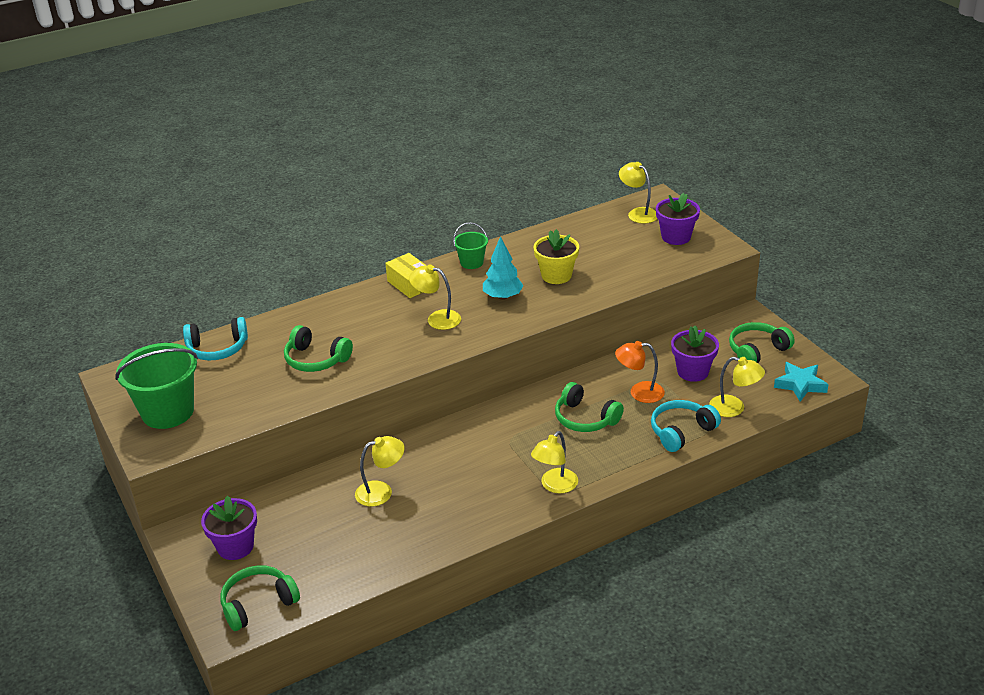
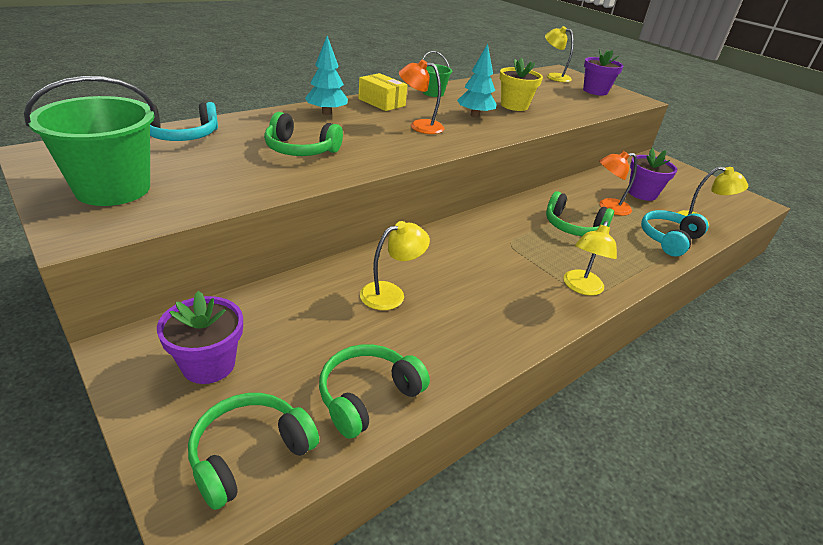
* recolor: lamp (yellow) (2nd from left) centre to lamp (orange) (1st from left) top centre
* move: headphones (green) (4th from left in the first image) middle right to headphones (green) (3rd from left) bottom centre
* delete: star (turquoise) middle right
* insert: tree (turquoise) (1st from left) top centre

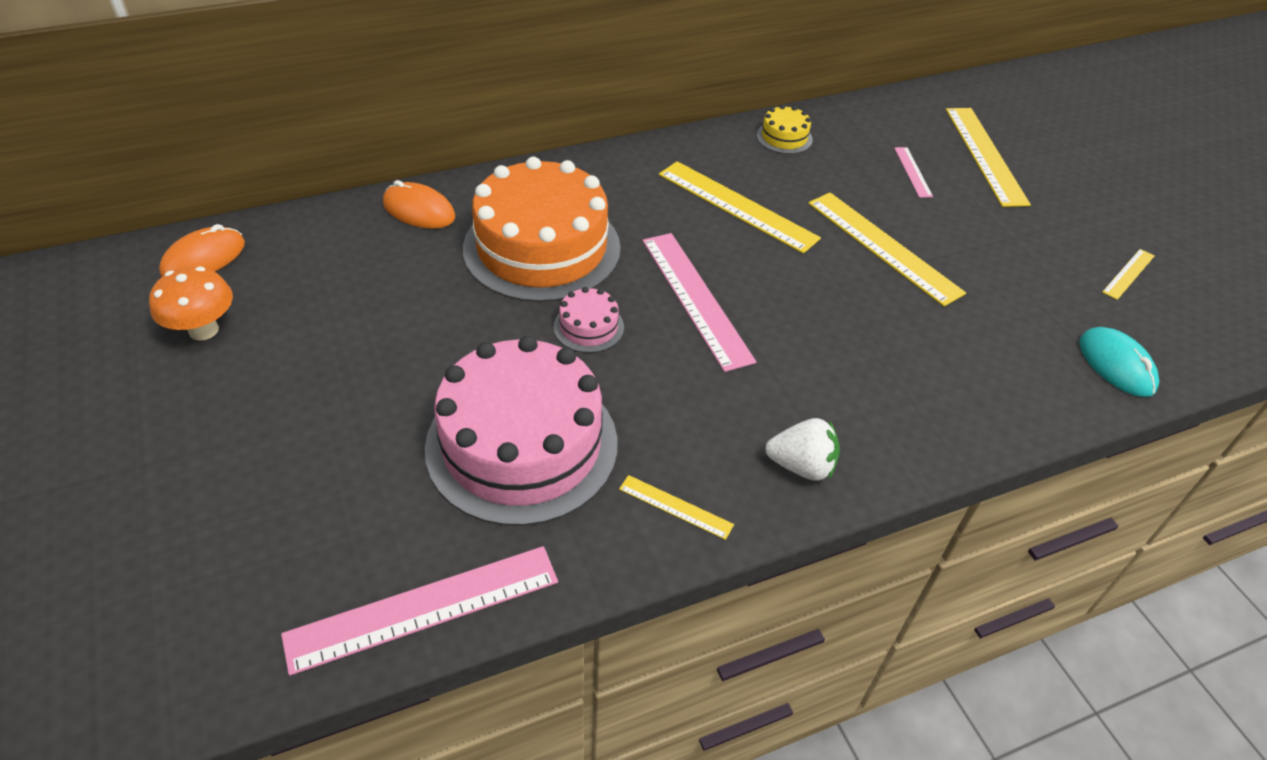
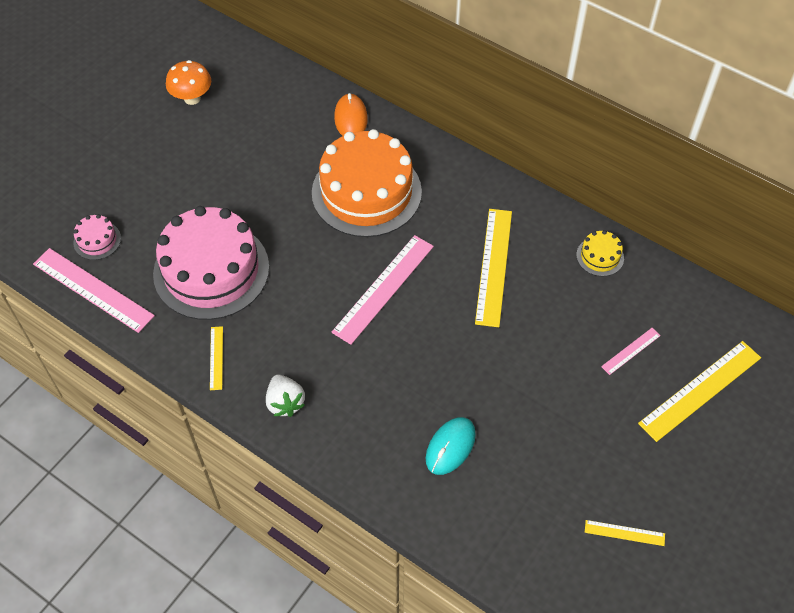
* delete: ruler (yellow) (3rd from left) top right
* delete: mouse (orange) (1st from left) top left
* move: cake (pink) (2nd from left in the first image) centre to cake (pink) (1st from left) middle left
* move: mouse (turquoise) middle right to bottom centre

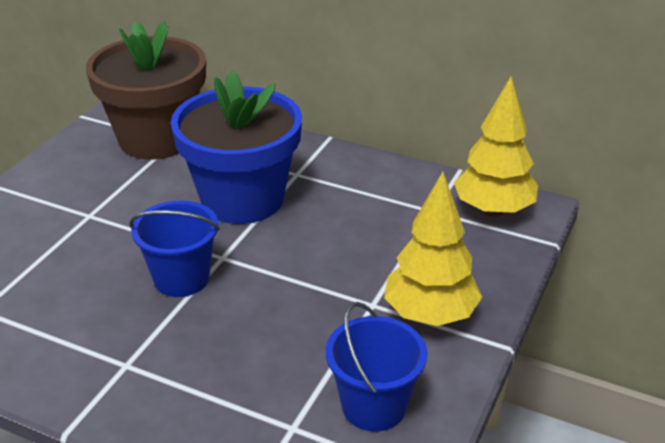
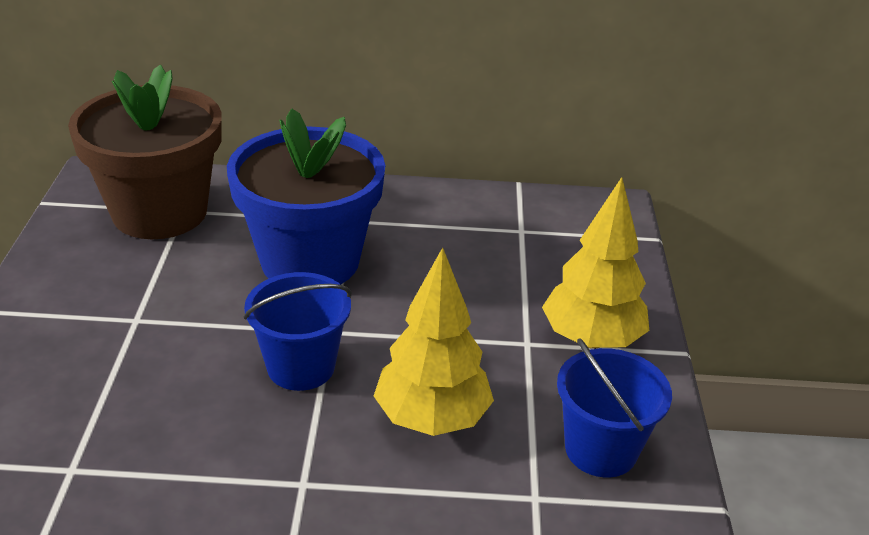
* move: tree (yellow) (2nd from left in the first image) top right to tree (yellow) (1st from left) centre

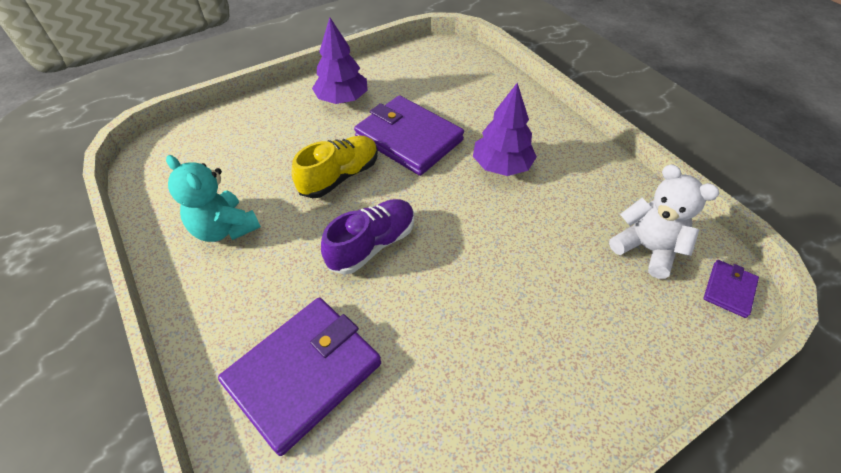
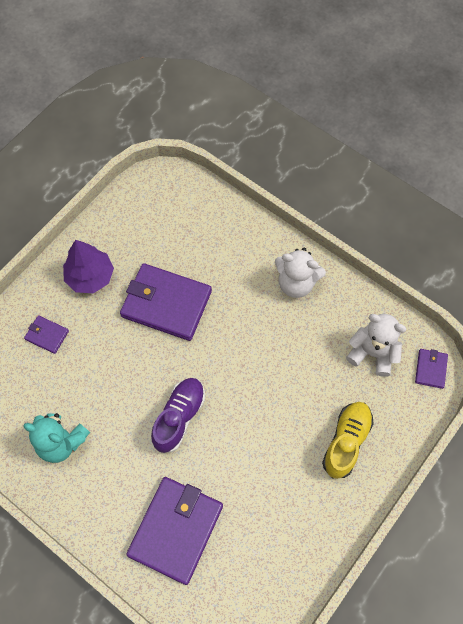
* delete: tree (purple) (2nd from left) top centre
* move: shoe (yellow) centre to bottom right
* insert: teddy bear (white) (1st from left) centre
* insert: wallet (purple) (1st from left) middle left

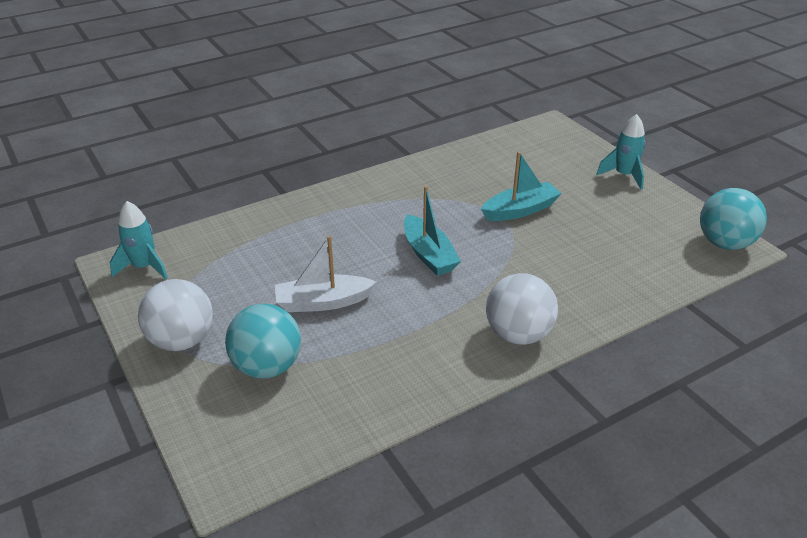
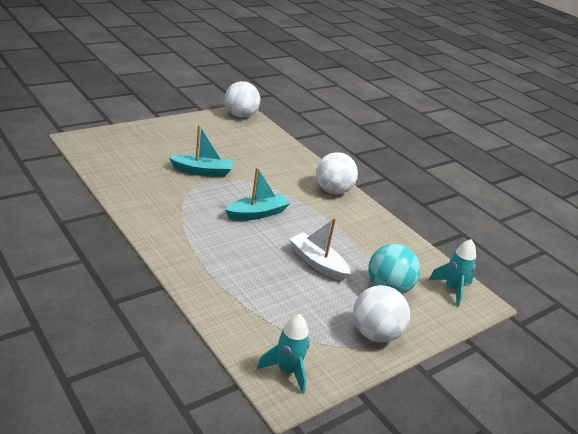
* move: rocket (turquoise) (2nd from left) top right to middle right
* rotate: boat (turquoise) (2nd from left in the first image) centre = centre 120 degrees clockwise
* recolor: ball (turquoise) (2nd from left) middle right to ball (white) (1st from left) top centre
* rotate: boat (white) centre = centre 150 degrees clockwise

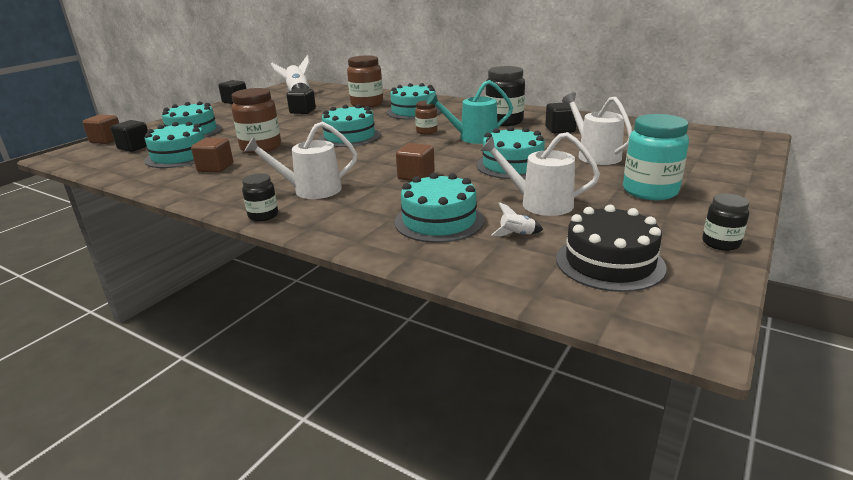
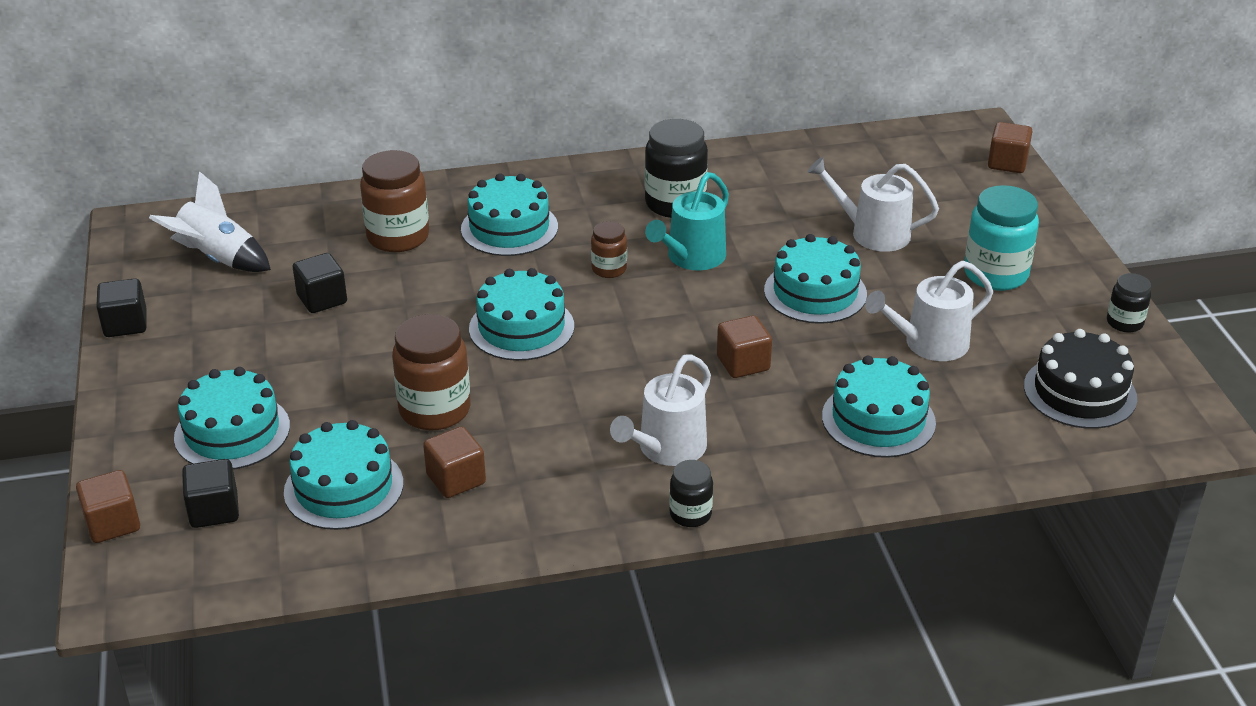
* delete: cube (black) (4th from left) top centre
* delete: rocket (white) (2nd from left) centre
* insert: cube (brown) (4th from left) top right

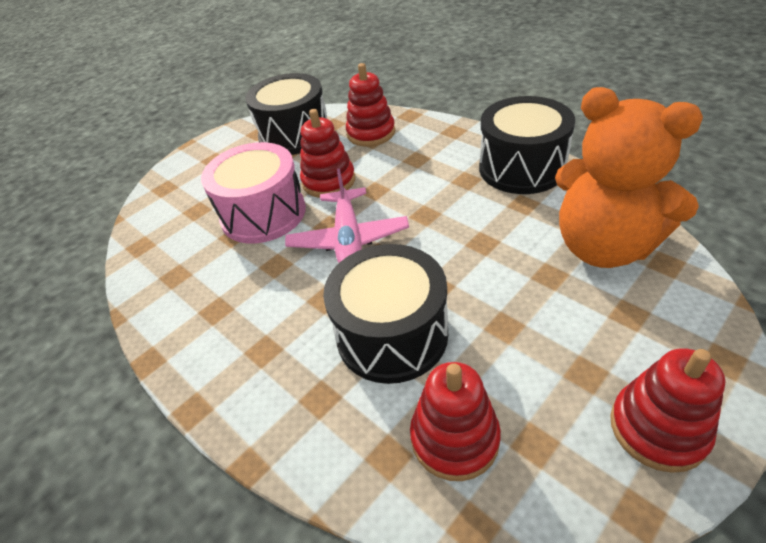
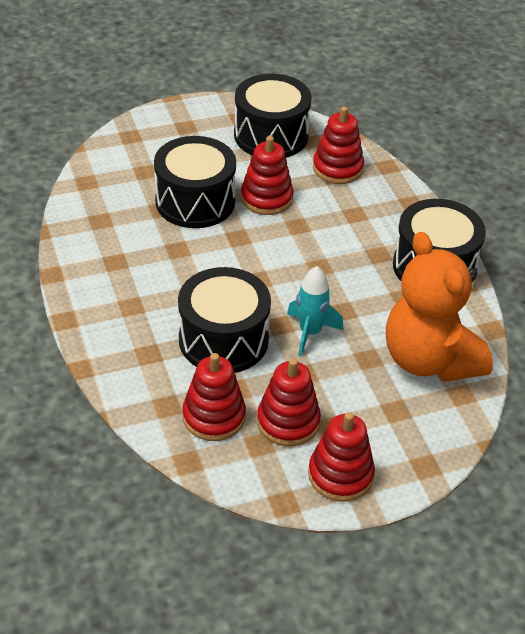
* recolor: drum (pink) middle left to drum (black) (1st from left) top centre
* delete: plane (pink) centre
* insert: rocket (turquoise) centre
* insert: stacking toy (red) (3rd from left) centre

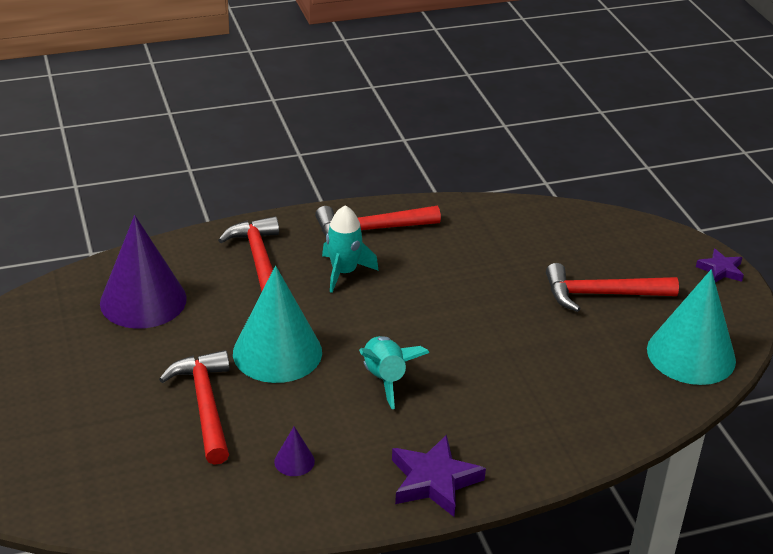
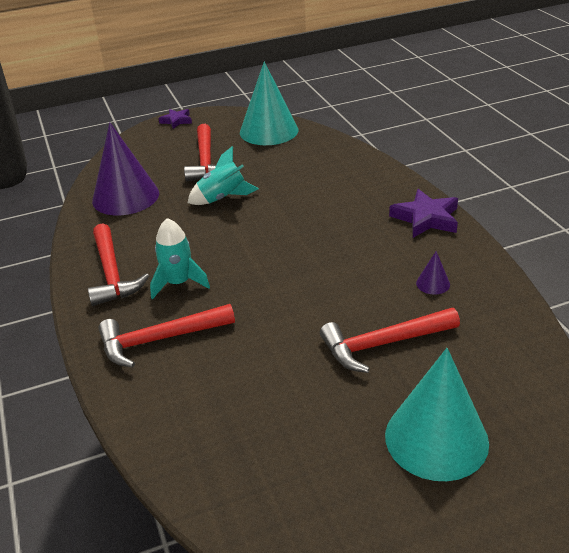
* move: cone (purple) (1st from left) middle left to top left
* move: cone (turquoise) (1st from left in the first image) centre to cone (turquoise) (2nd from left) bottom right
* move: rocket (turquoise) (2nd from left) bottom centre to top centre

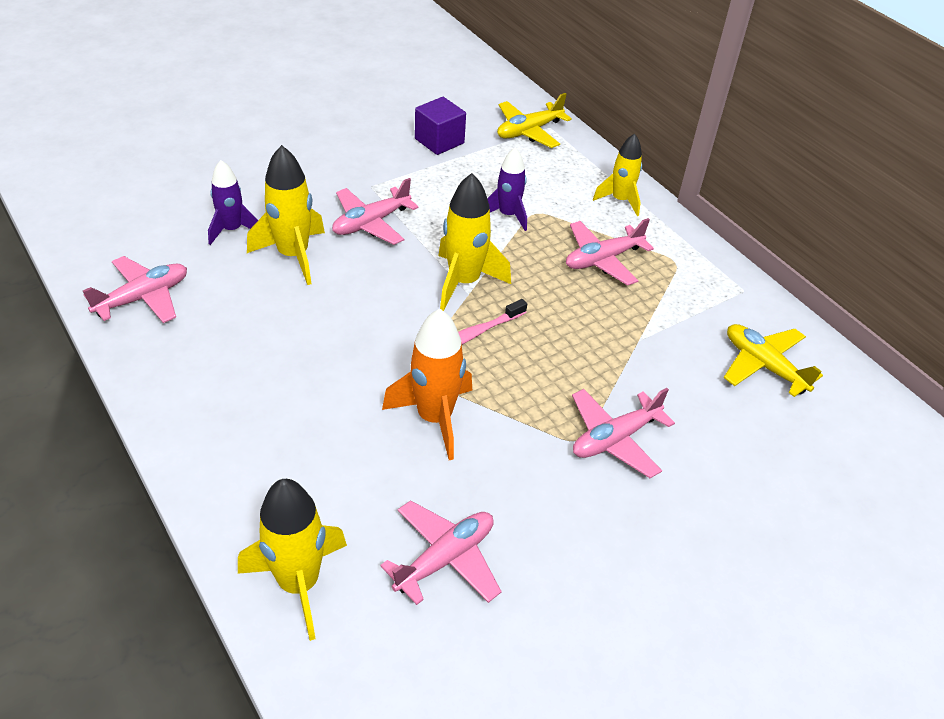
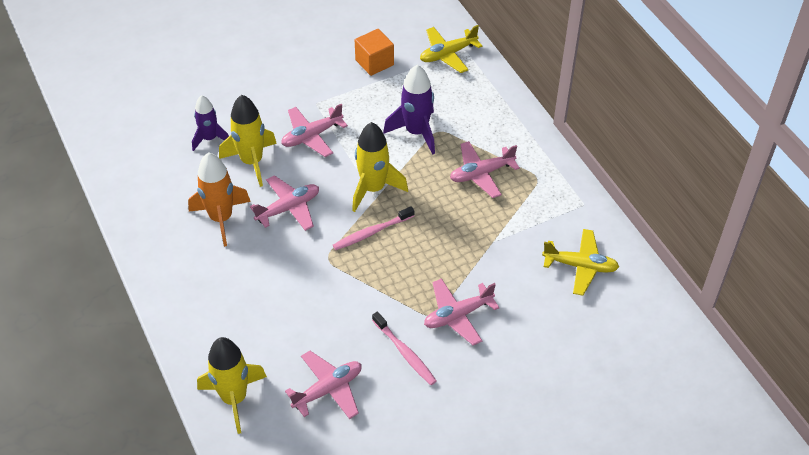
* recolor: cube (purple) top centre to cube (orange) top centre
* delete: rocket (yellow) (4th from left) top centre
* resize: rocket (purple) (2nd from left) top centre = top centre x1.52
* move: plane (pink) (1st from left) middle left to centre
* move: rocket (orange) centre to middle left
* rotate: plane (yellow) (2nd from left) middle right = middle right 135 degrees clockwise
* insert: toothbrush (pink) (2nd from left) bottom centre

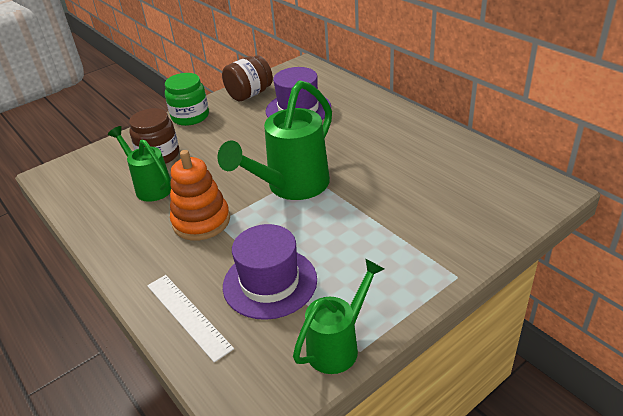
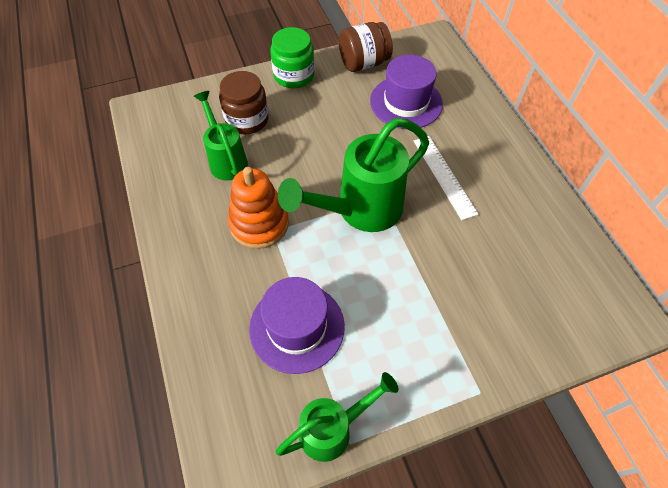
* move: ruler (white) bottom left to middle right

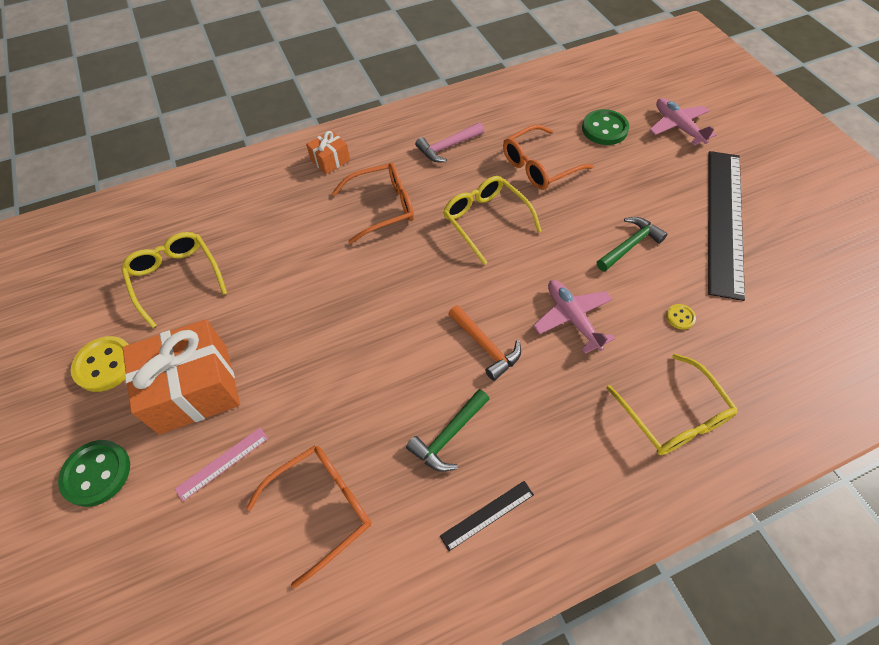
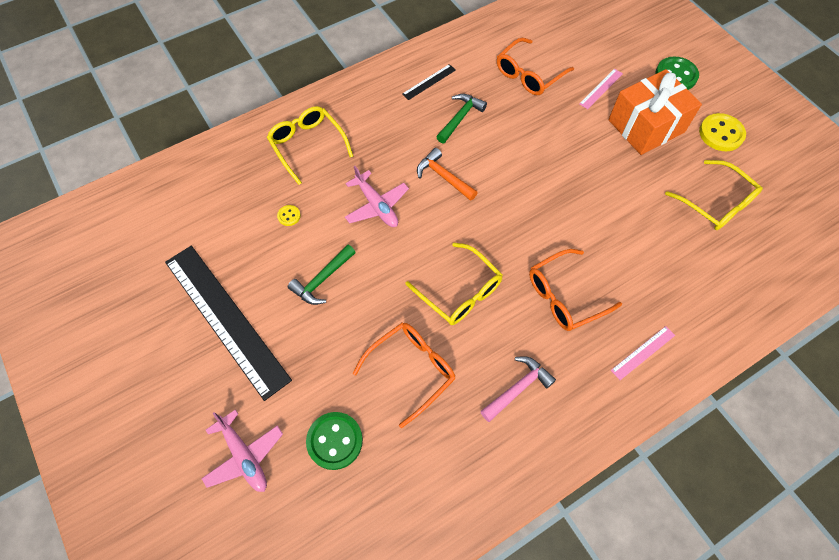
* replace: gift (orange) (2nd from left) top centre to ruler (pink) (2nd from left) middle right
* rotate: ruler (black) (2nd from left in the first image) middle right = middle left 45 degrees counterclockwise

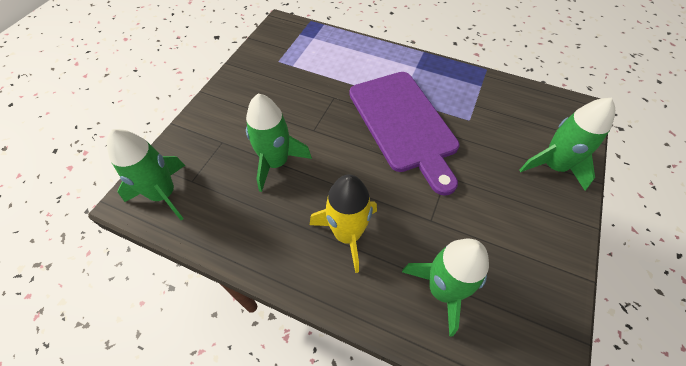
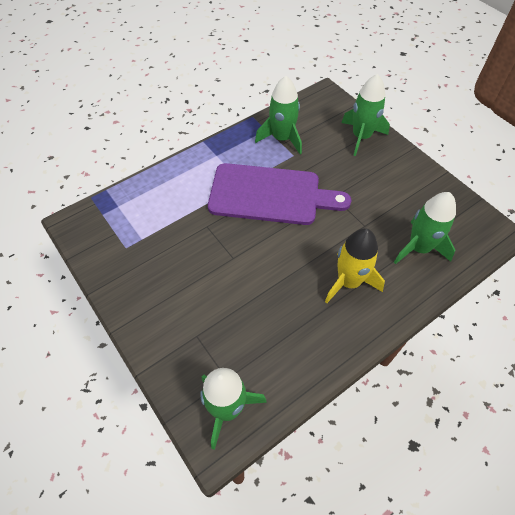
* move: rocket (green) (2nd from left) centre to top centre

